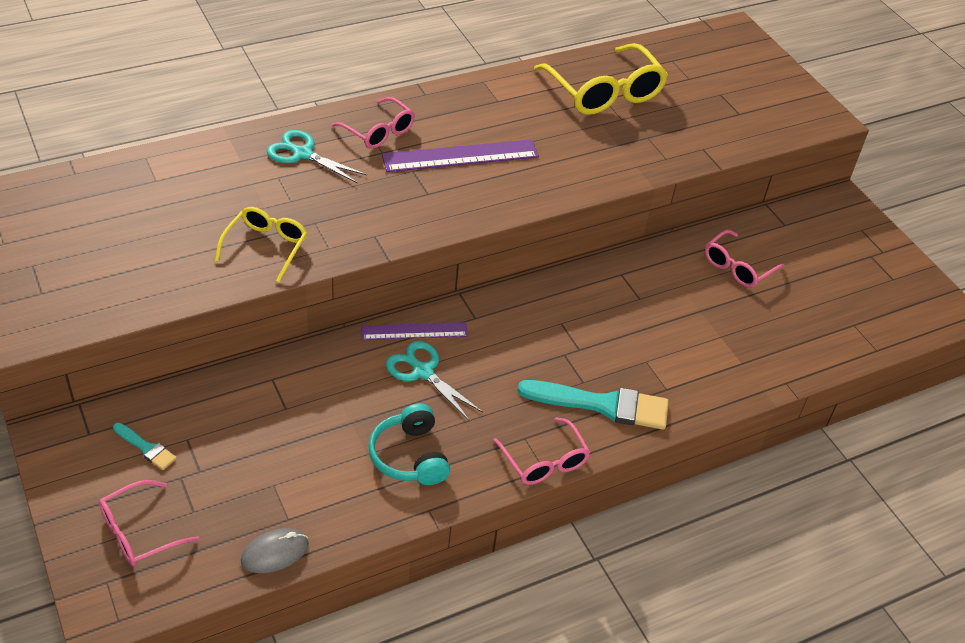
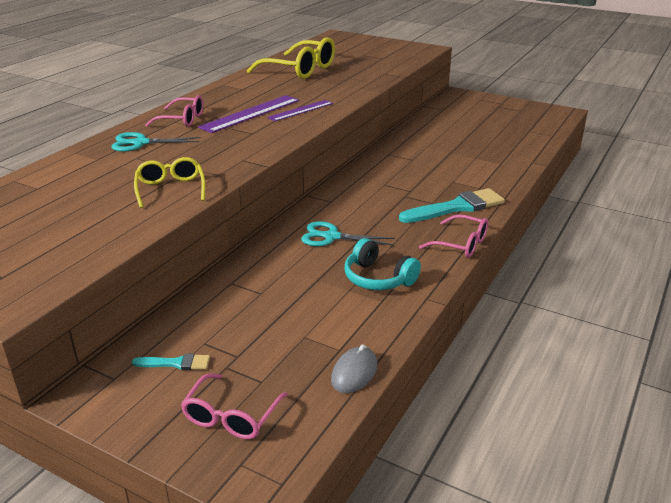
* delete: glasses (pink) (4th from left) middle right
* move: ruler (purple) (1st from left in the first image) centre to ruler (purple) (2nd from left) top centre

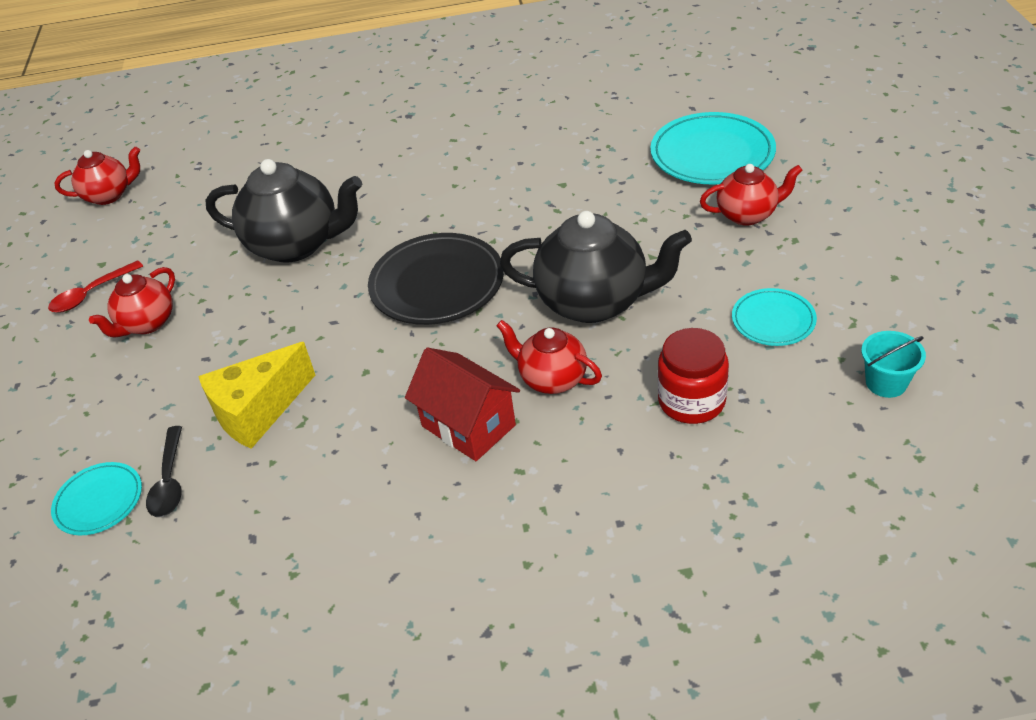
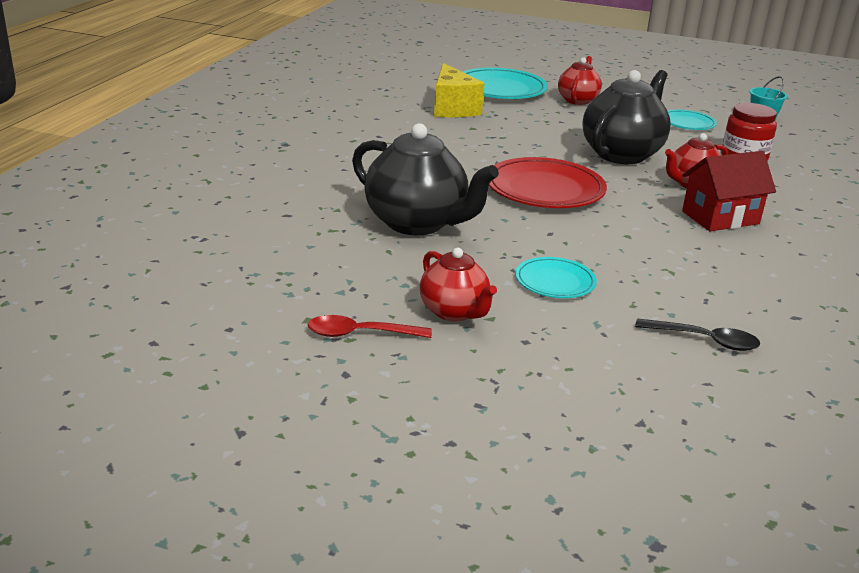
* delete: teapot (red) (1st from left) top left
* rotate: teapot (black) (1st from left) top left = top centre 90 degrees clockwise
* recolor: plate (black) centre to plate (red) top centre
* rotate: spoon (red) middle left = centre 105 degrees clockwise
* move: cheese (yellow) middle left to top centre
* move: plate (turquoise) (1st from left in the first image) bottom left to plate (turquoise) (2nd from left) centre

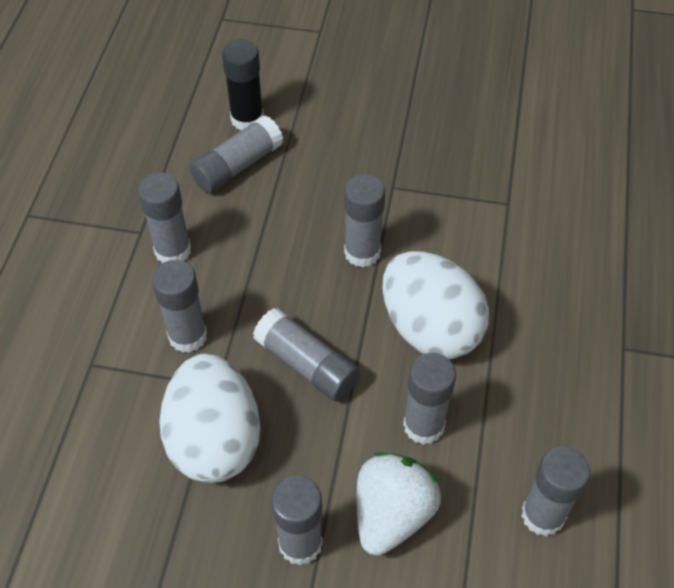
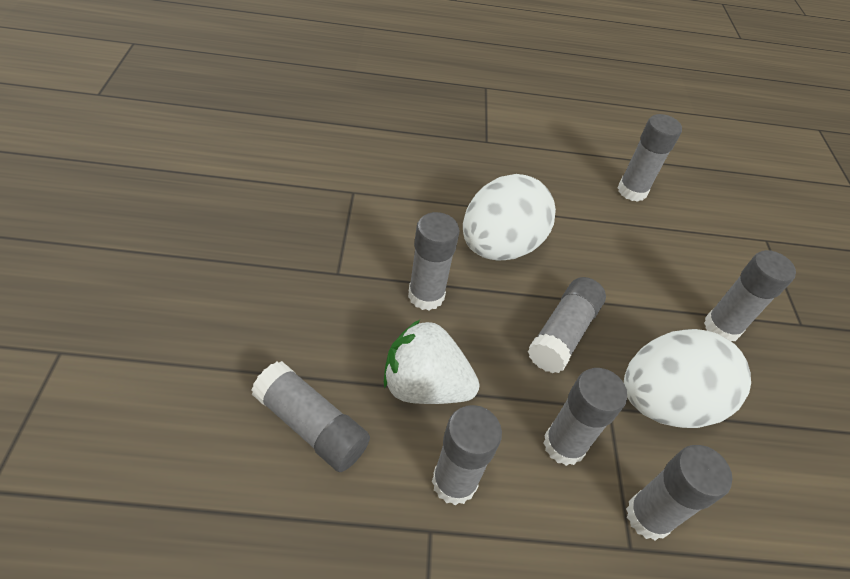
* delete: glue stick (black) top centre
* move: glue stick (grey) (7th from left) bottom centre to bottom right
* move: strawberry (white) bottom centre to centre

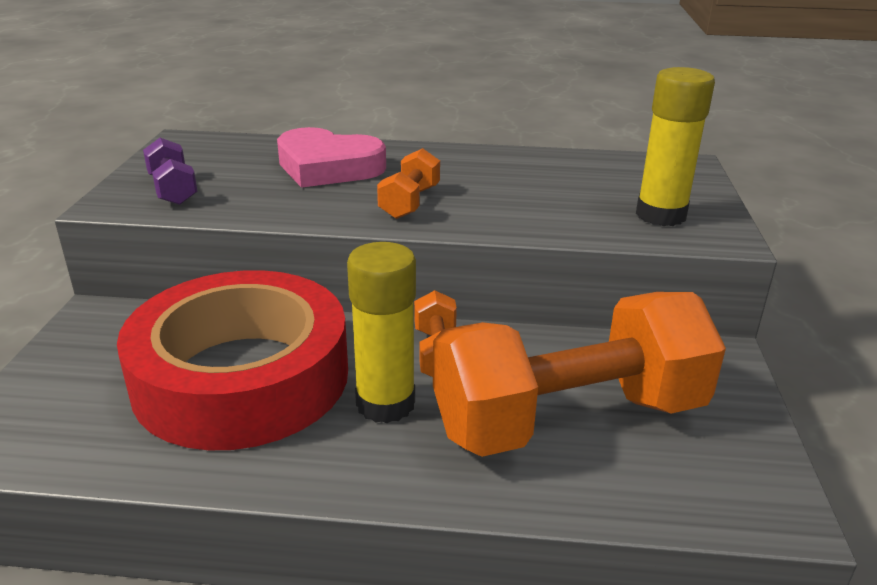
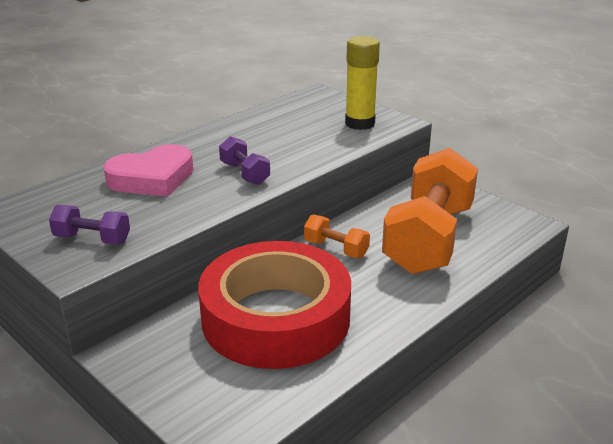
* recolor: dumbbell (orange) (1st from left) top centre to dumbbell (purple) (2nd from left) centre
* delete: glue stick (yellow) (1st from left) centre

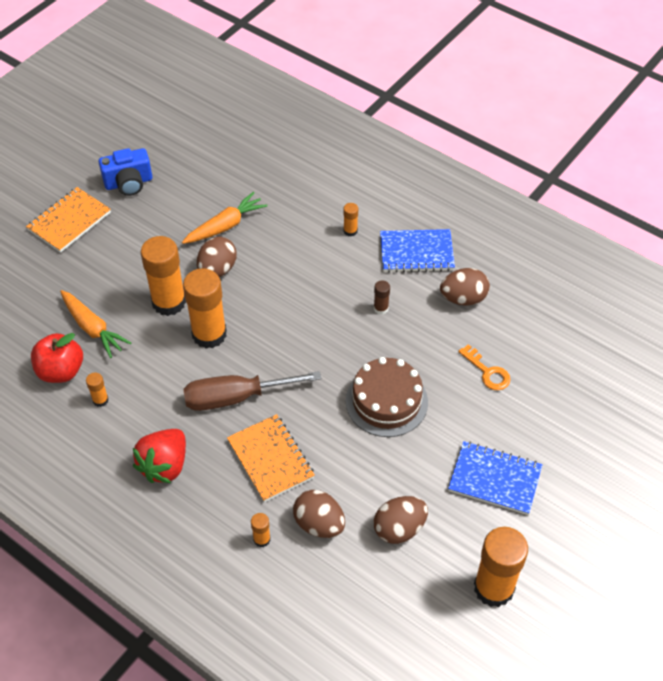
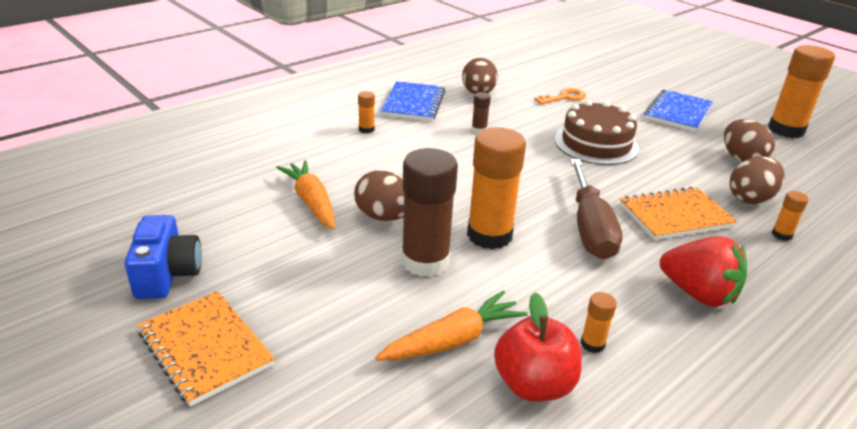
* recolor: glue stick (orange) (2nd from left) middle left to glue stick (brown) (1st from left) centre

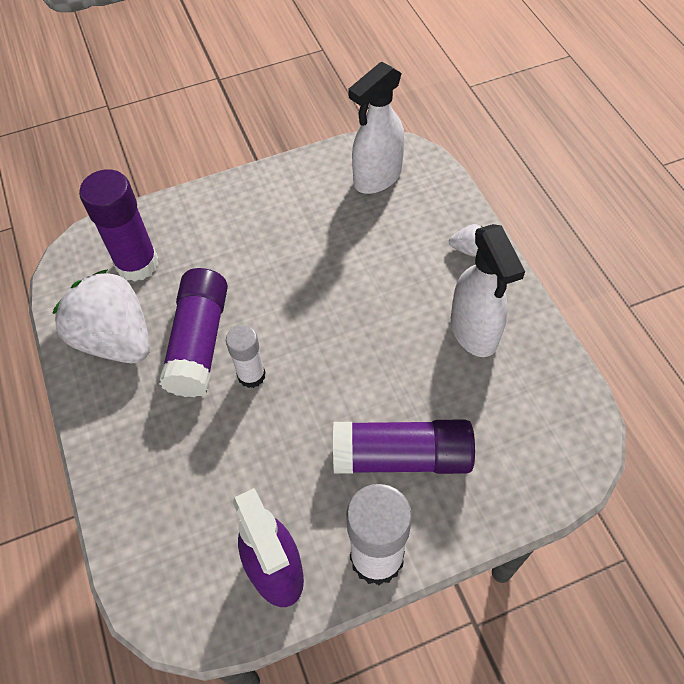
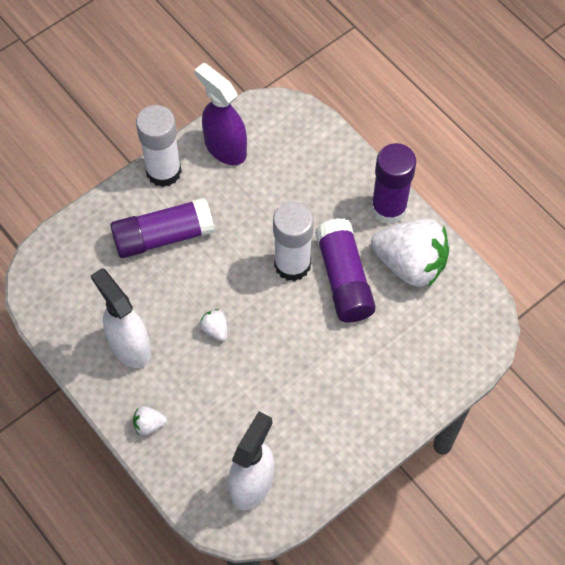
* move: glue stick (purple) (1st from left in the first image) top left to glue stick (purple) (3rd from left) top right
* resize: glue stick (white) (1st from left in the first image) centre = centre x1.67
* insert: strawberry (white) (2nd from left) centre

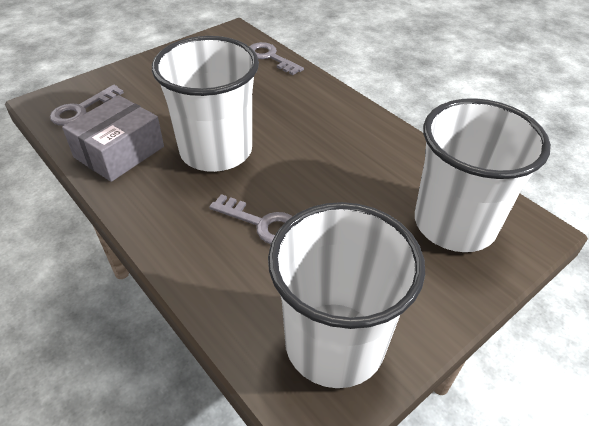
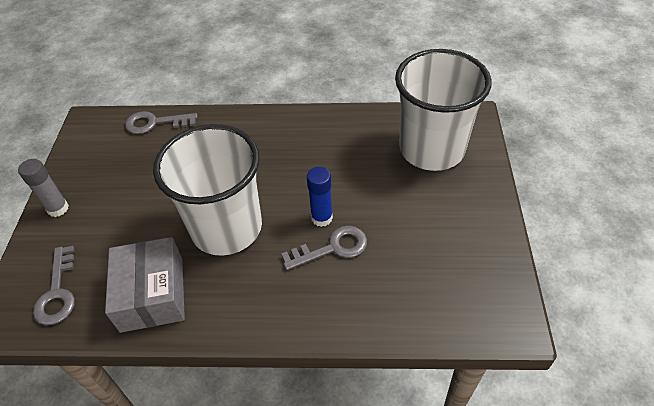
* delete: cup (white) (2nd from left) bottom centre
* insert: glue stick (grey) middle left
* insert: glue stick (blue) centre

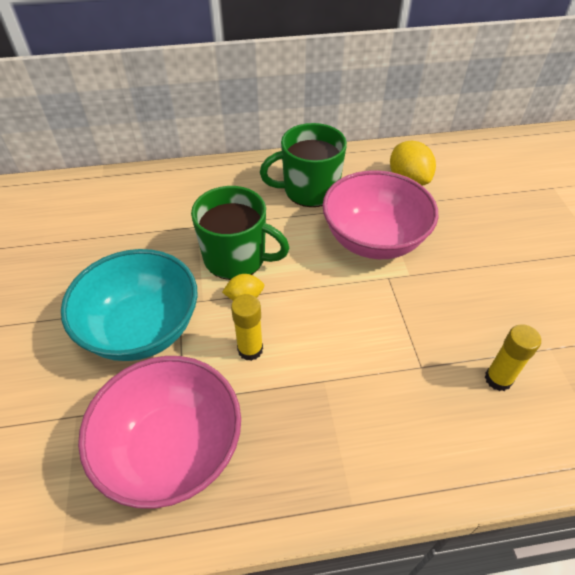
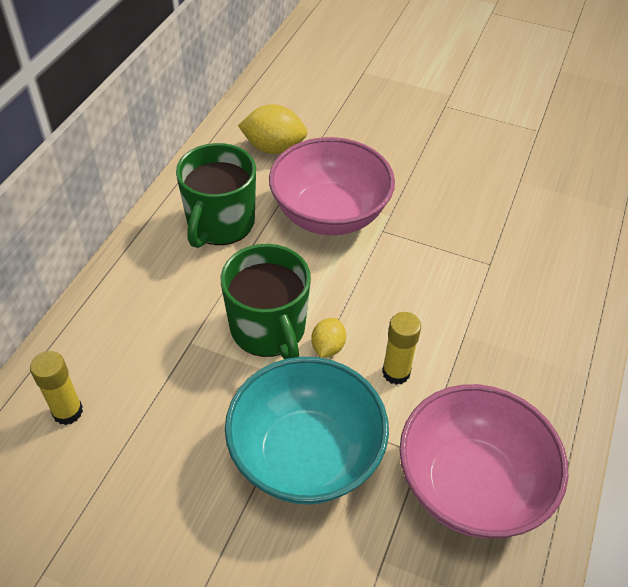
* rotate: mug (green) (1st from left in the first image) centre = centre 105 degrees clockwise
* move: glue stick (yellow) (2nd from left in the first image) middle right to glue stick (yellow) (1st from left) middle left

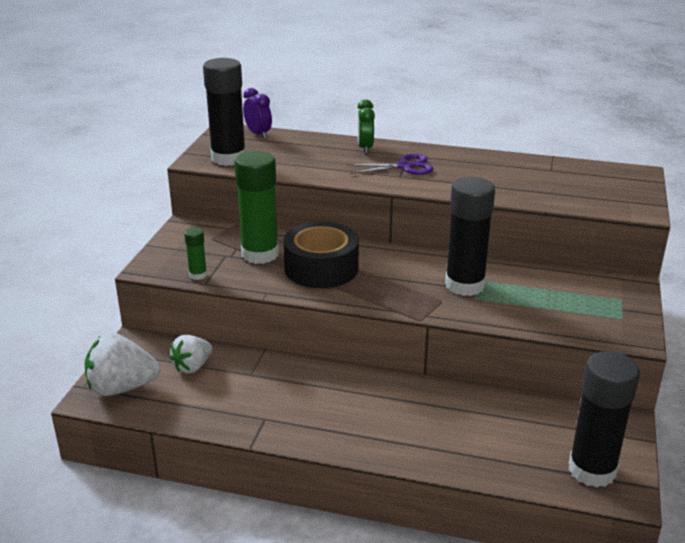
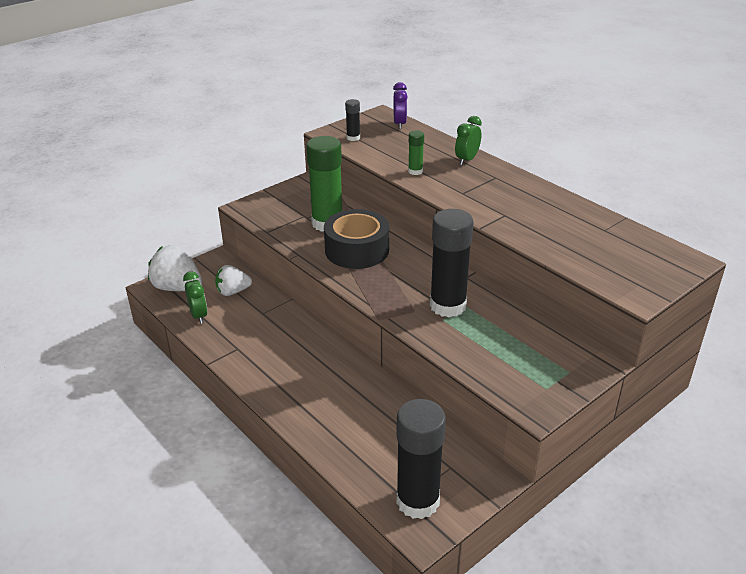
* resize: glue stick (black) (1st from left) top left = top centre x0.46
* delete: scissors (purple) top centre
* move: glue stick (green) (1st from left in the first image) middle left to glue stick (green) (2nd from left) top centre
* insert: clock (green) (1st from left) middle left

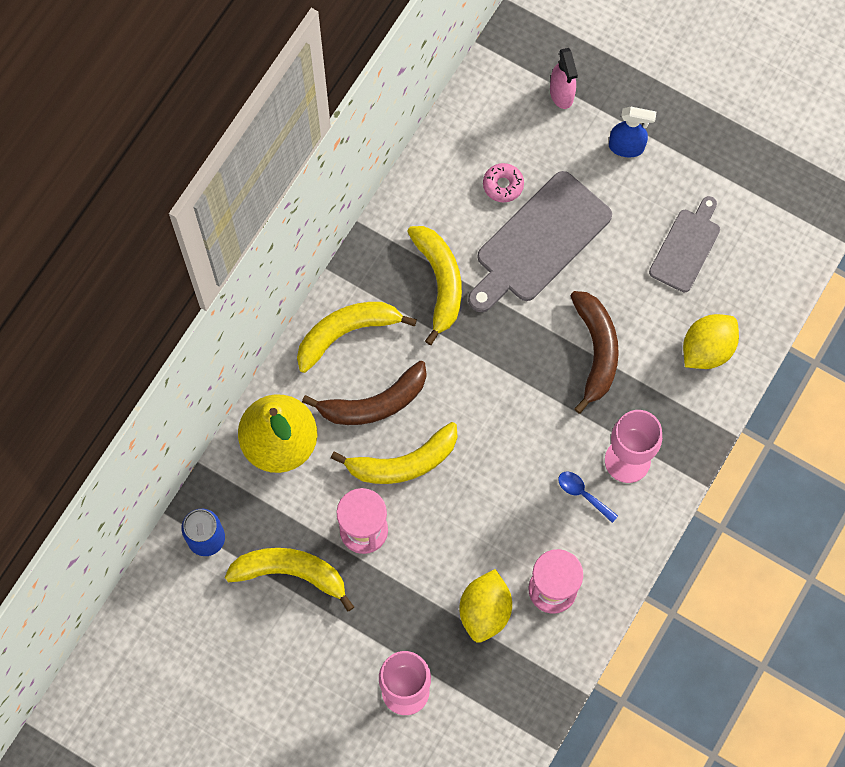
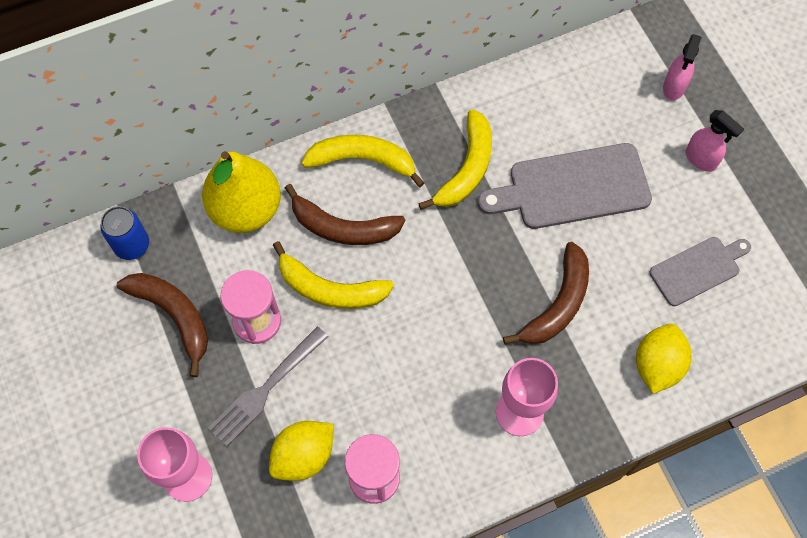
* recolor: spray bottle (blue) top right to spray bottle (pink) (2nd from left) top right
* delete: donut (pink) top centre
* rotate: lemon (yellow) (2nd from left) middle right = middle right 60 degrees counterclockwise
* delete: spoon (blue) middle right
* recolor: banana (yellow) (1st from left) bottom centre to banana (brown) (1st from left) middle left
* insert: fork (grey) bottom left

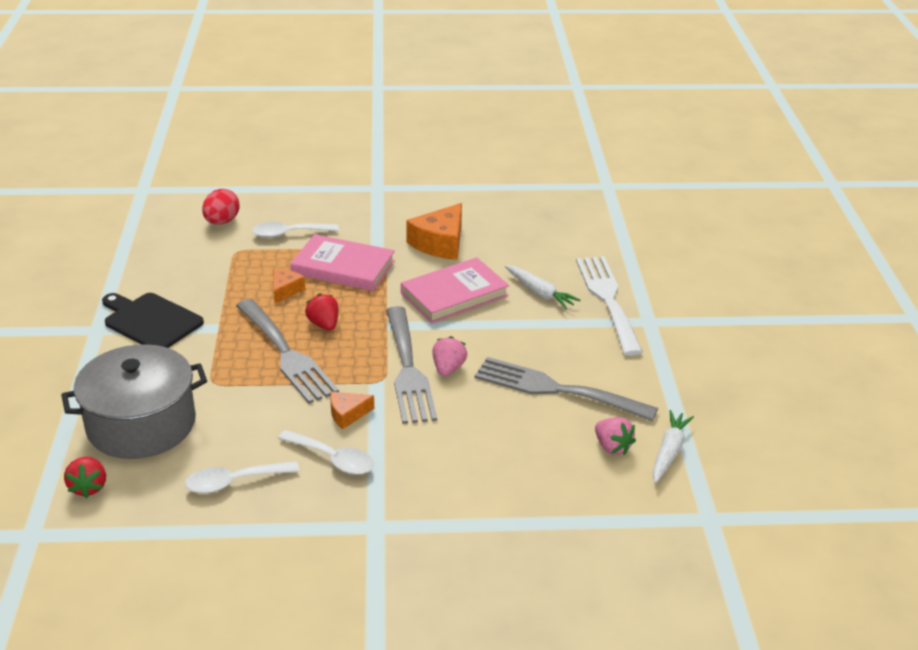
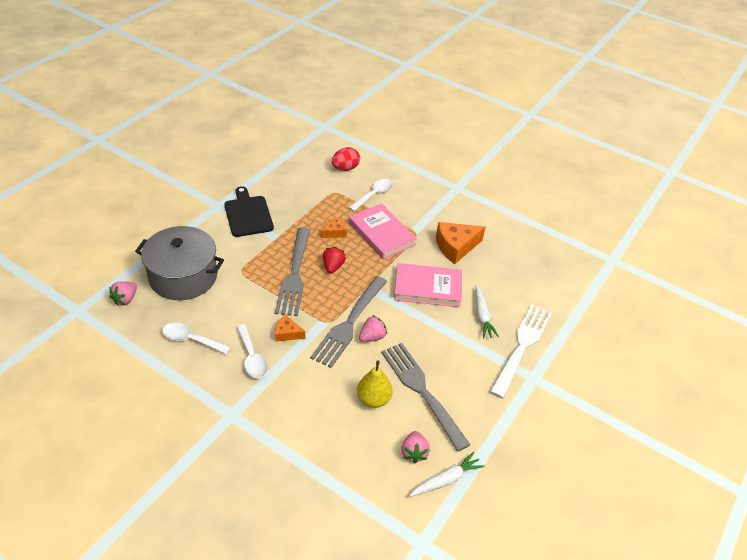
* rotate: spoon (white) (2nd from left in the first image) middle left = centre 105 degrees clockwise
* recolor: strawberry (red) (1st from left) bottom left to strawberry (pink) (1st from left) middle left
* insert: pear (yellow) bottom centre

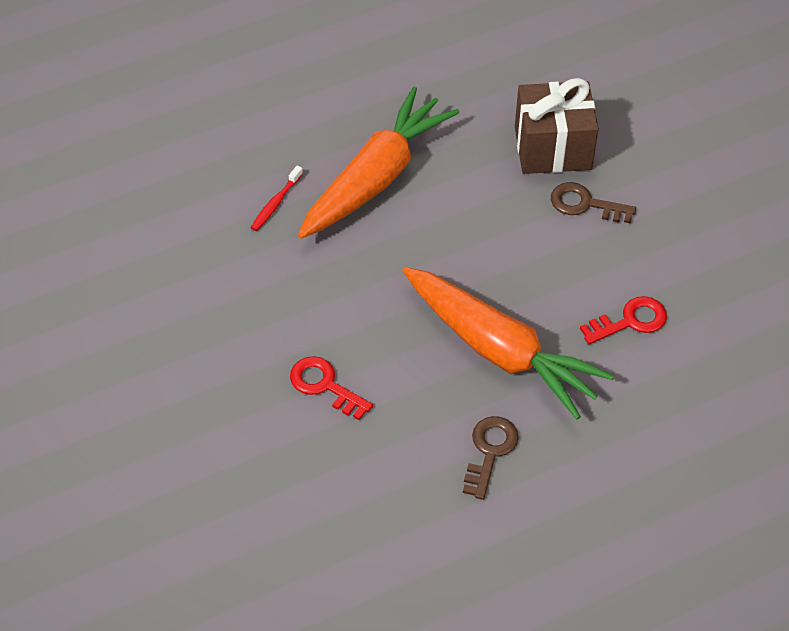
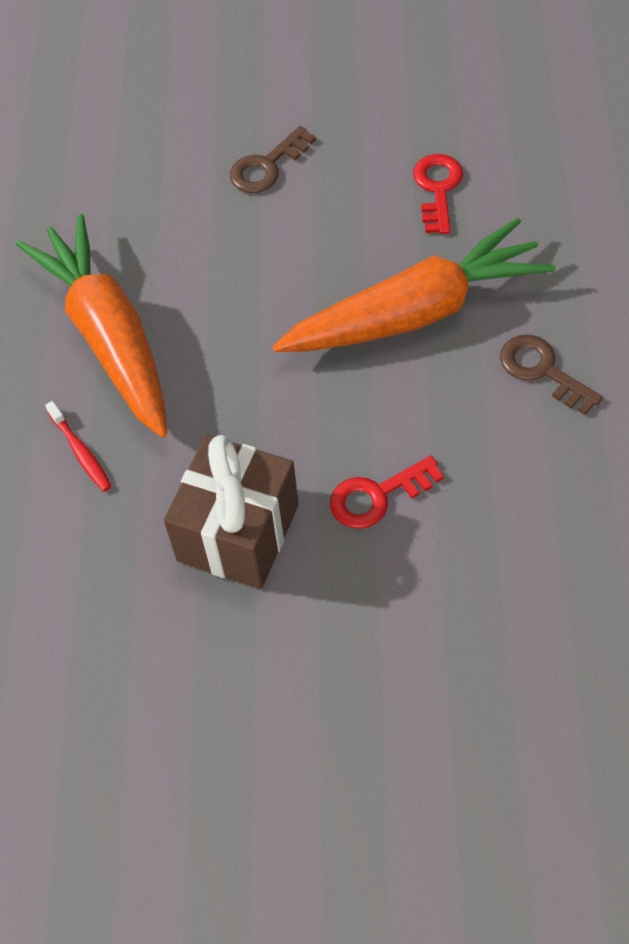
* move: gift (brown) top right to centre

